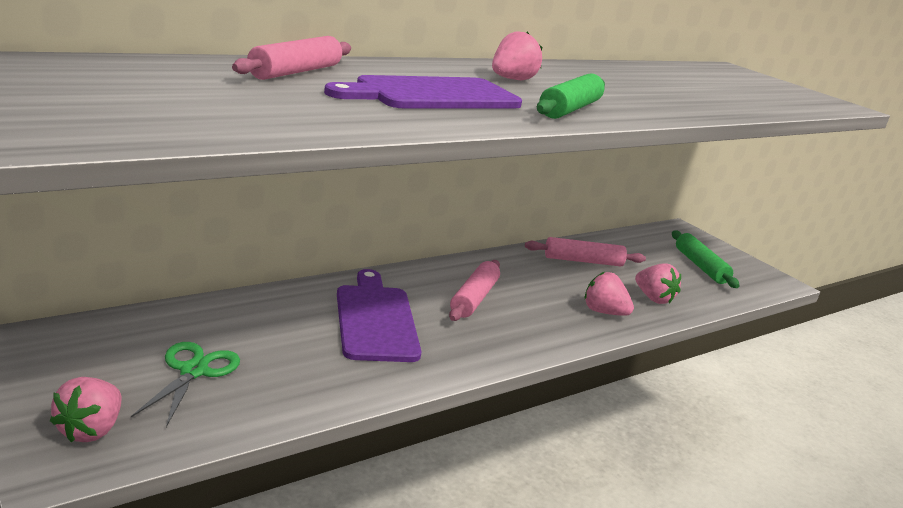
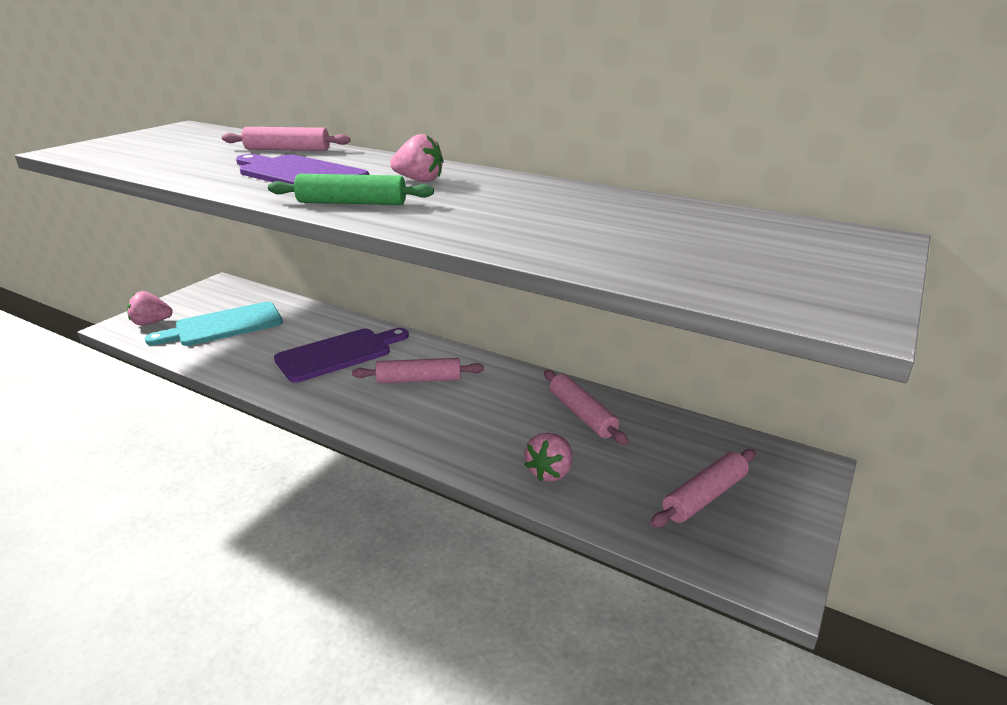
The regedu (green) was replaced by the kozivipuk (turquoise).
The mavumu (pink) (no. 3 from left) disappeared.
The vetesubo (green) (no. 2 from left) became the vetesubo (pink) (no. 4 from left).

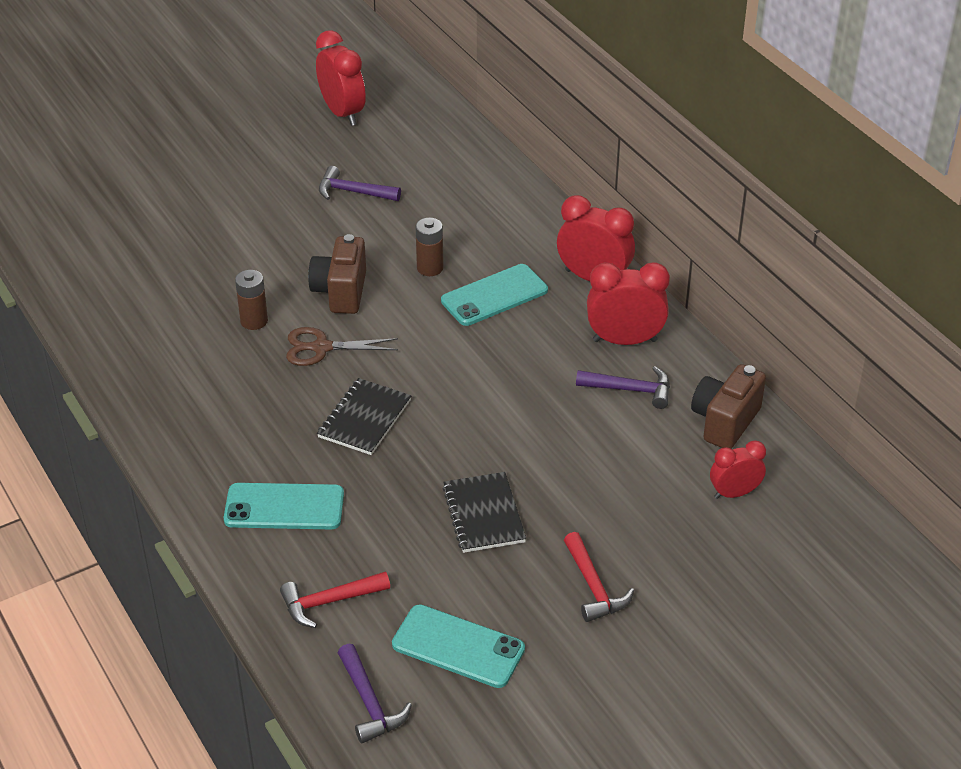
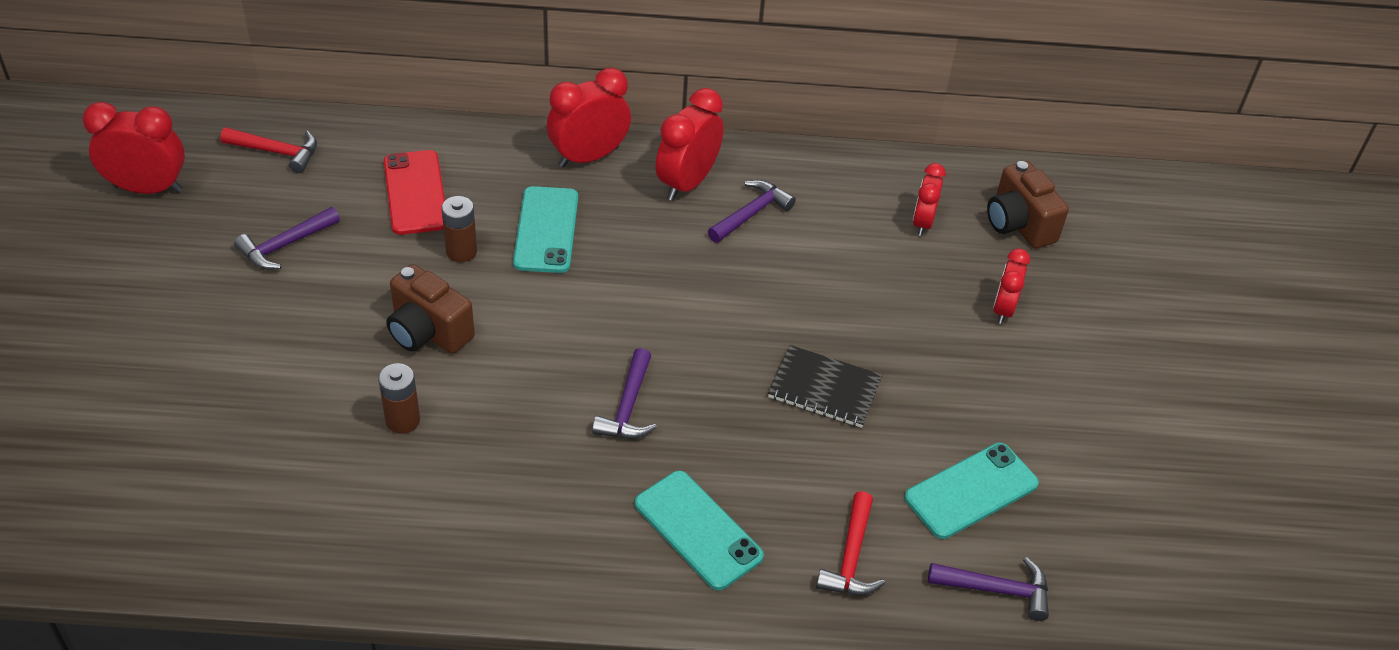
The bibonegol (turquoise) (no. 1 from left in the first image) turned 75 degrees counterclockwise.
The regedu (brown) disappeared.
The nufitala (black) (no. 1 from left) was replaced by the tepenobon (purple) (no. 2 from left).
The tepenobon (red) (no. 2 from left in the first image) moved.
The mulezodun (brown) (no. 2 from left) moved.
The bibonegol (red) appeared.
The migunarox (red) (no. 5 from left) appeared.

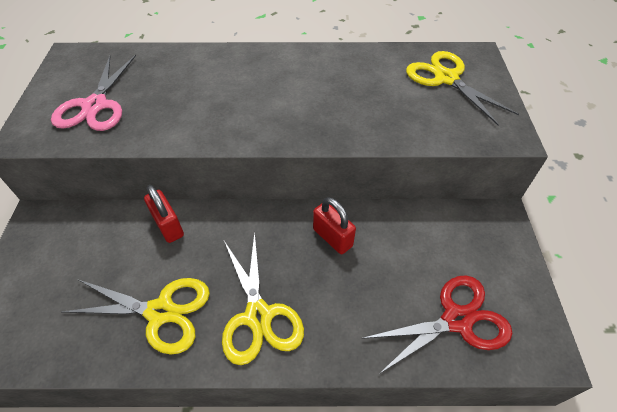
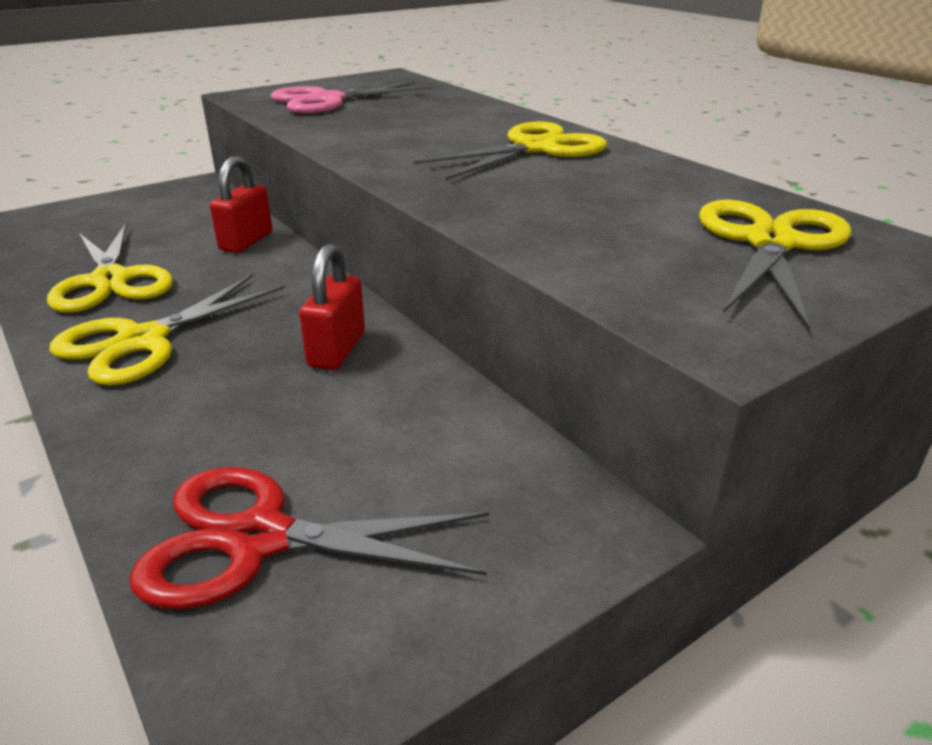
The regedu (red) turned 150 degrees clockwise.
The regedu (yellow) (no. 3 from left) appeared.

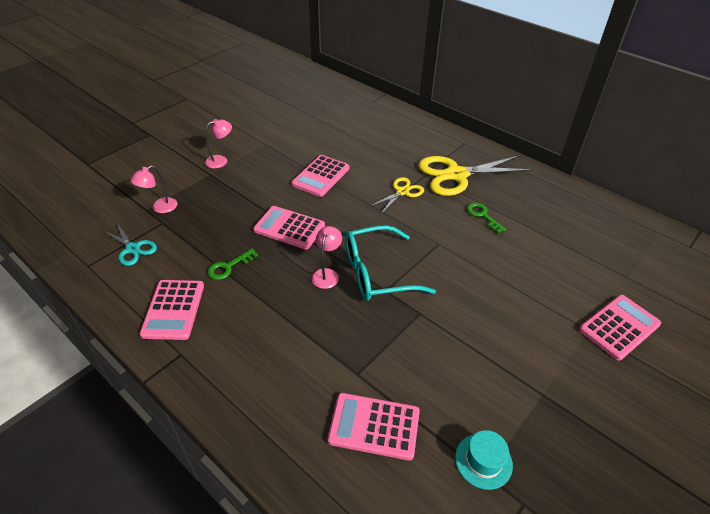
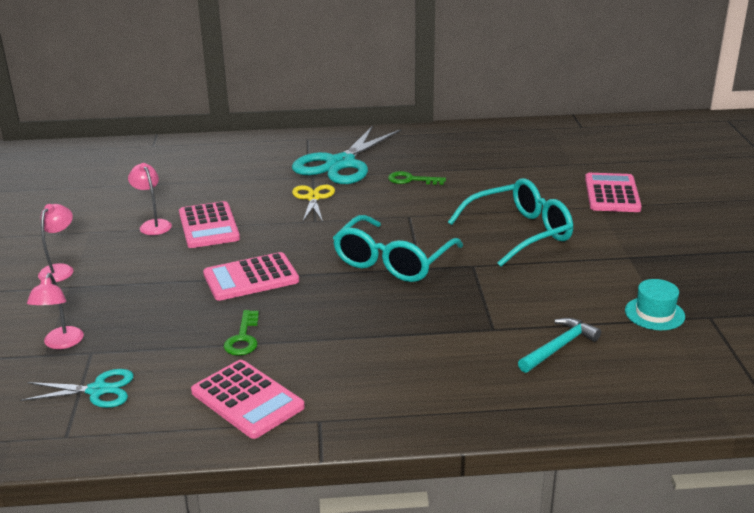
The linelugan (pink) (no. 3 from left) moved.
The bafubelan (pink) (no. 4 from left) was replaced by the tepenobon (turquoise).
The regedu (yellow) (no. 2 from left) became the regedu (turquoise) (no. 2 from left).
The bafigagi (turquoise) (no. 2 from left) appeared.

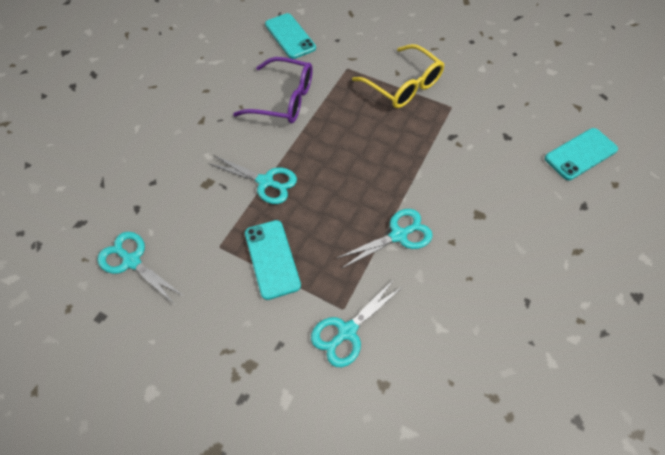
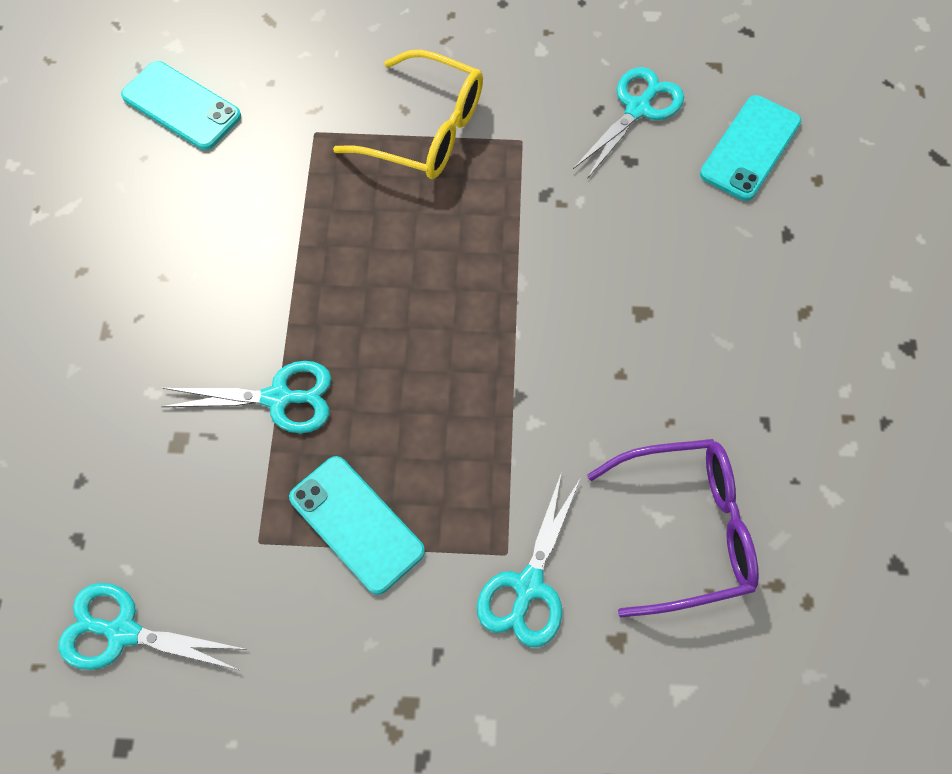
The bafigagi (purple) moved.
The regedu (turquoise) (no. 4 from left) moved.

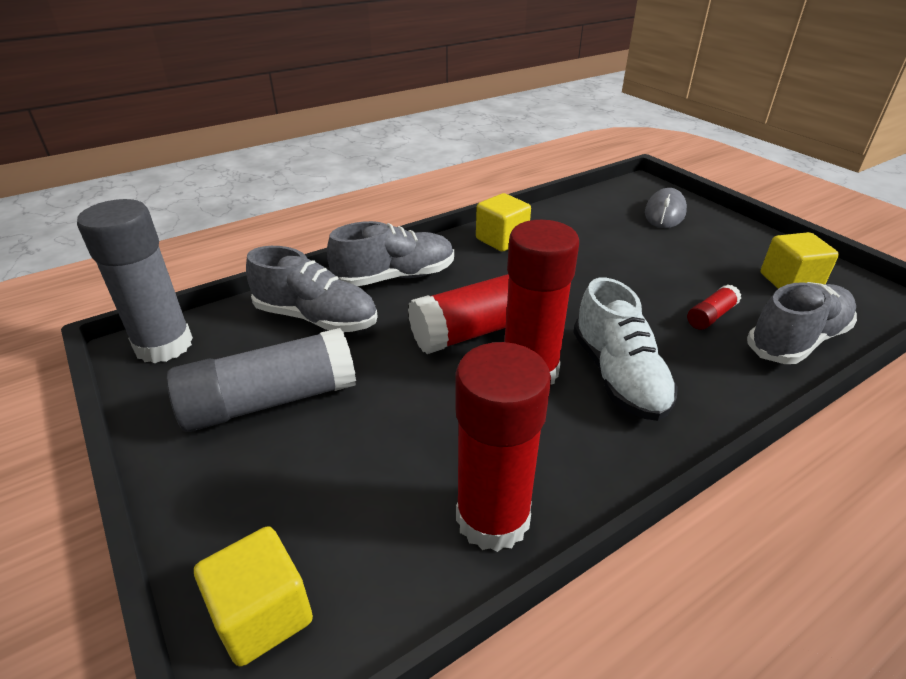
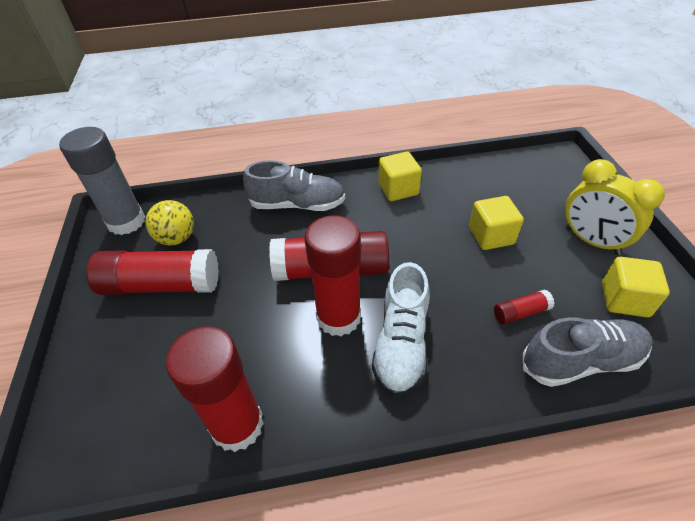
The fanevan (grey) (no. 2 from left) became the fanevan (red) (no. 1 from left).
The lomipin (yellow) (no. 1 from left in the first image) moved.
The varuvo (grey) (no. 1 from left) disappeared.
The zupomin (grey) disappeared.
The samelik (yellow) appeared.
The migunarox (yellow) appeared.

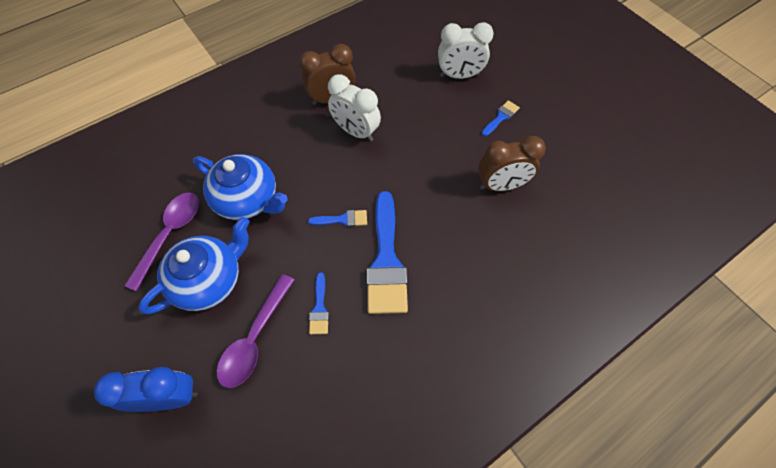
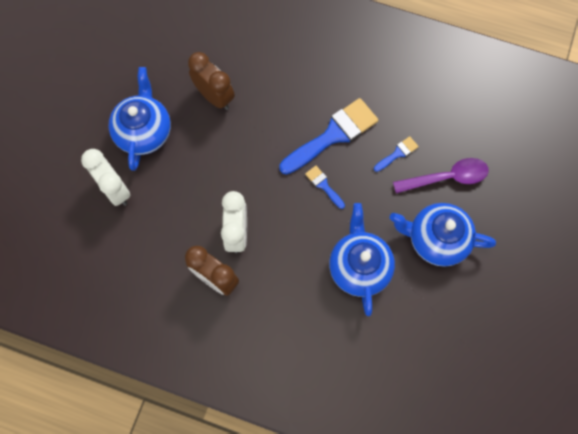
The migunarox (blue) disappeared.
The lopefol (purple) (no. 1 from left) disappeared.
The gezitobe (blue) (no. 4 from left) was replaced by the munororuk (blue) (no. 1 from left).

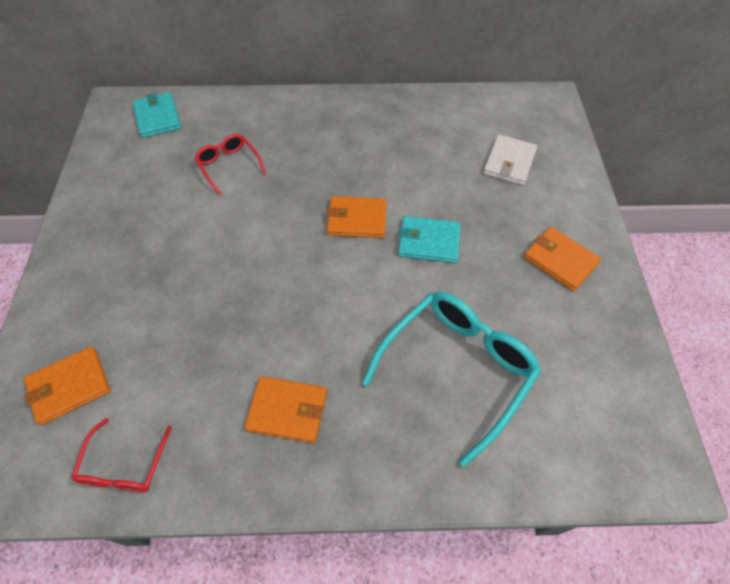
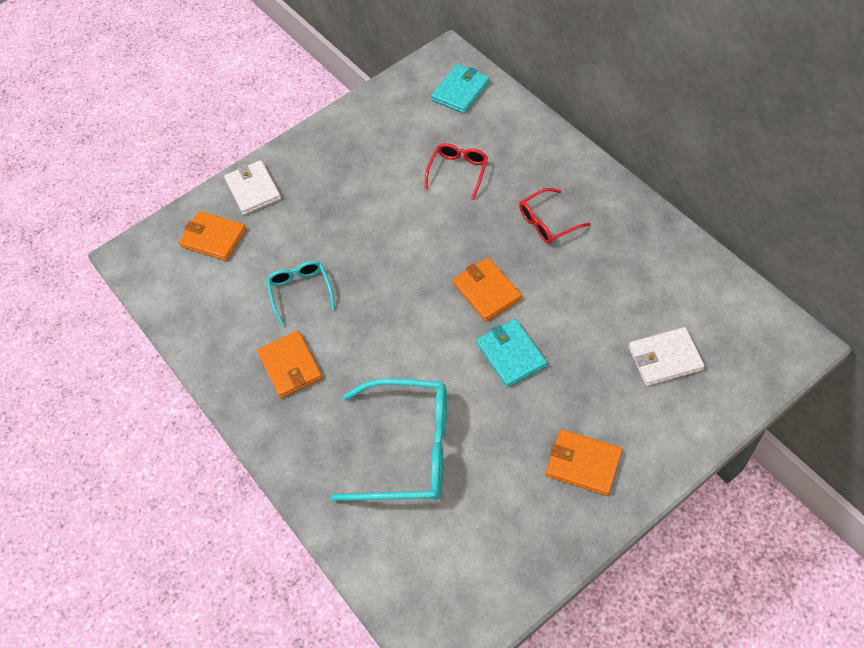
The bafigagi (red) (no. 1 from left in the first image) moved.
The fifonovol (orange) (no. 4 from left) turned 75 degrees counterclockwise.
The fifonovol (white) (no. 1 from left) appeared.
The bafigagi (turquoise) (no. 1 from left) appeared.

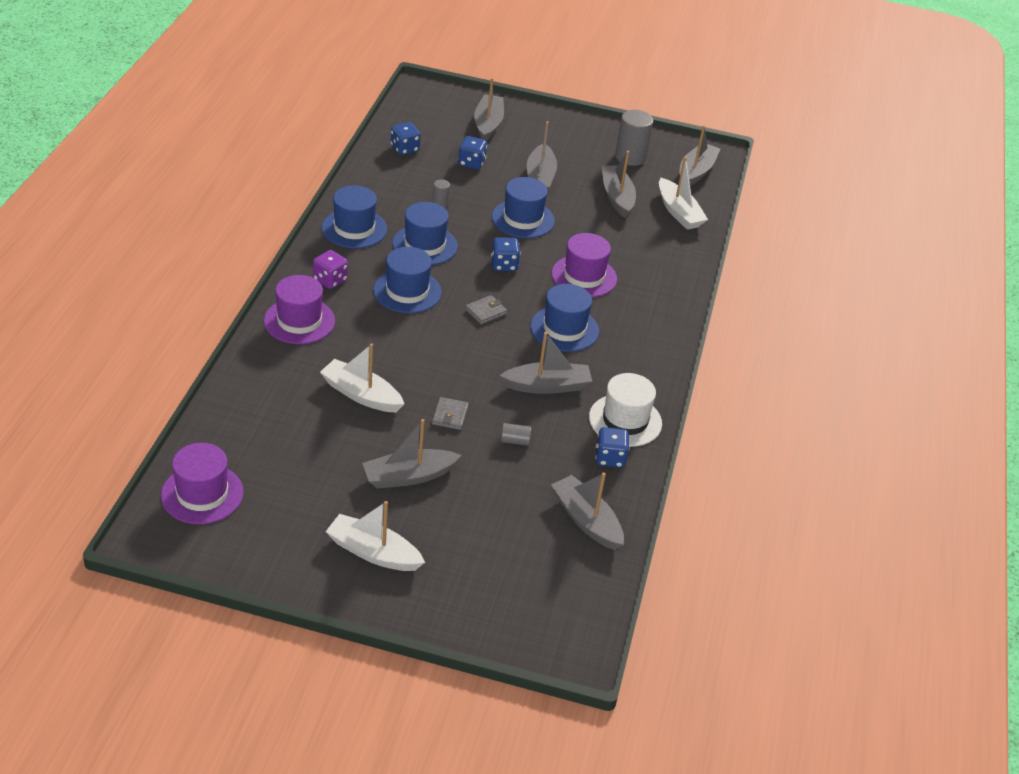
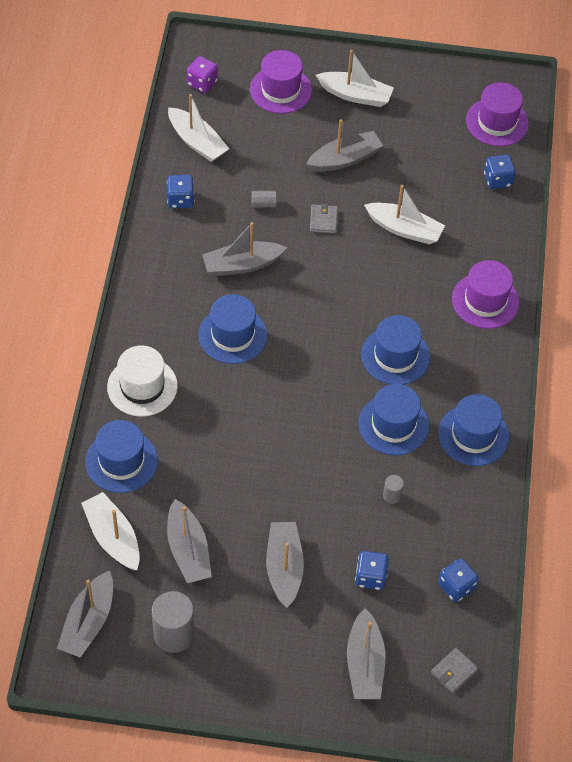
The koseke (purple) moved.
The fifonovol (grey) (no. 2 from left) moved.
The koseke (blue) (no. 3 from left in the first image) moved.
The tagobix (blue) (no. 4 from left in the first image) moved.
The tagobix (purple) (no. 3 from left in the first image) moved.
The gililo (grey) (no. 5 from left) became the gililo (white) (no. 2 from left).
The tagobix (white) moved.

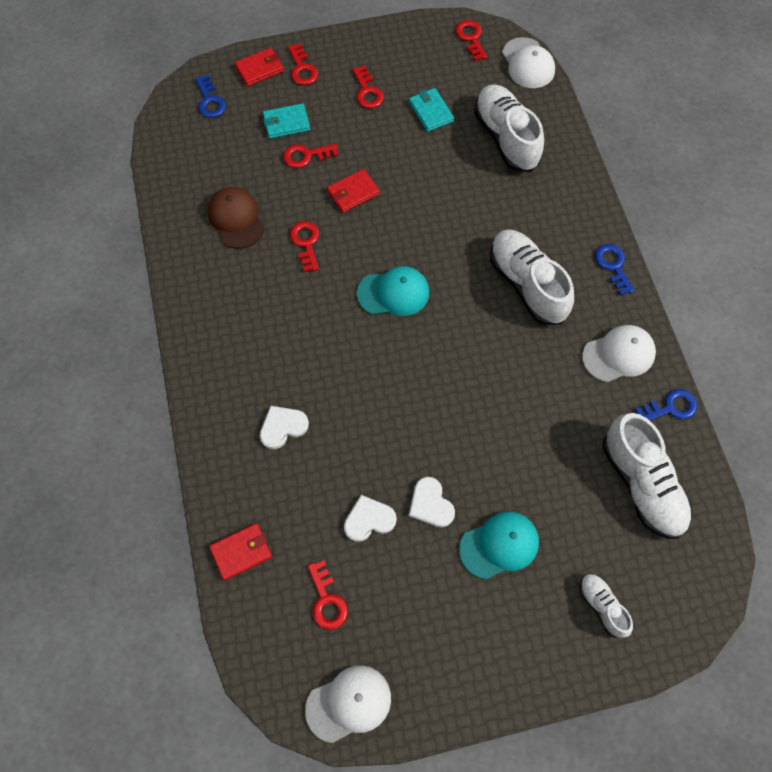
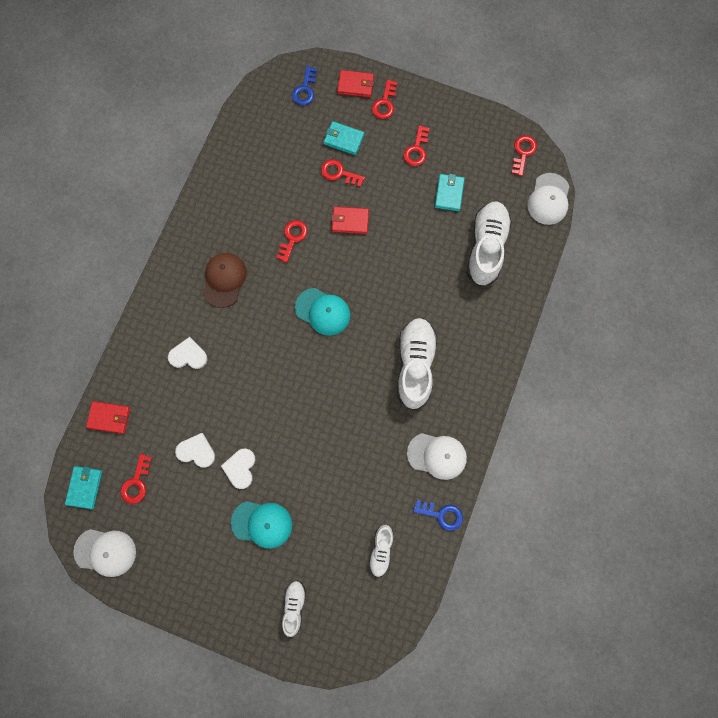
The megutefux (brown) moved.
The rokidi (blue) (no. 2 from left) disappeared.
The varuvo (white) (no. 4 from left in the first image) changed to 0.52 times the size.
The fifonovol (turquoise) (no. 1 from left) appeared.

